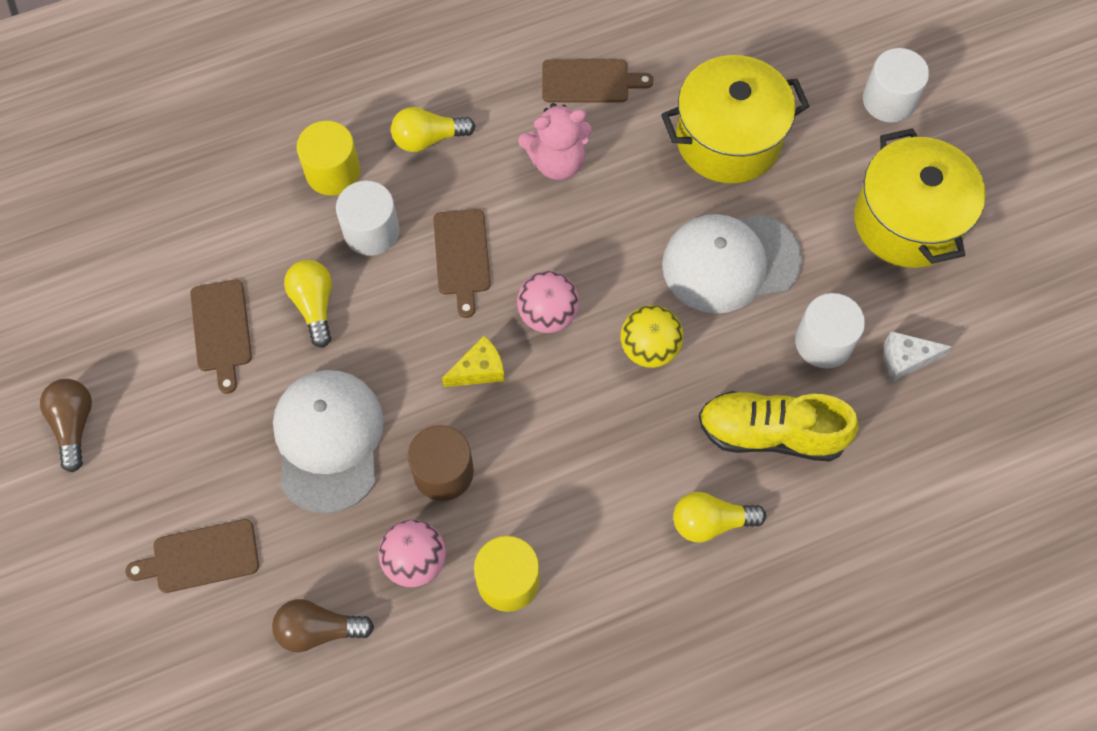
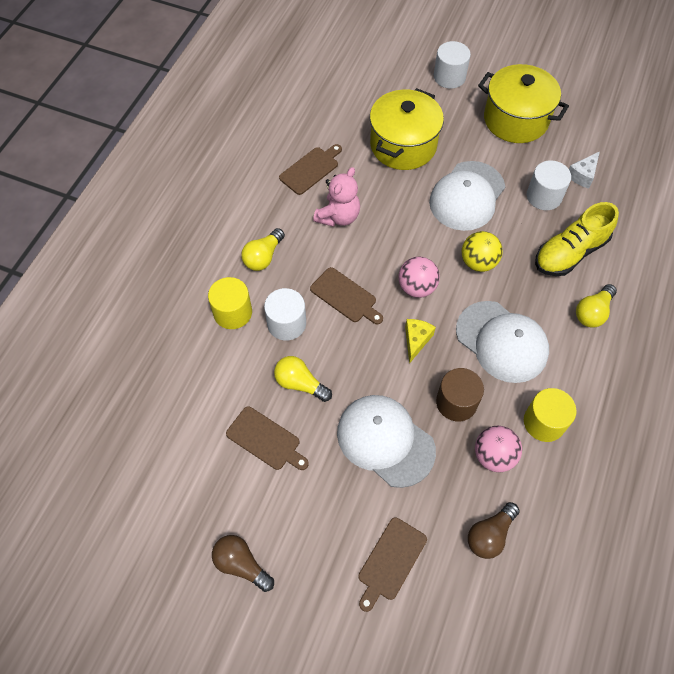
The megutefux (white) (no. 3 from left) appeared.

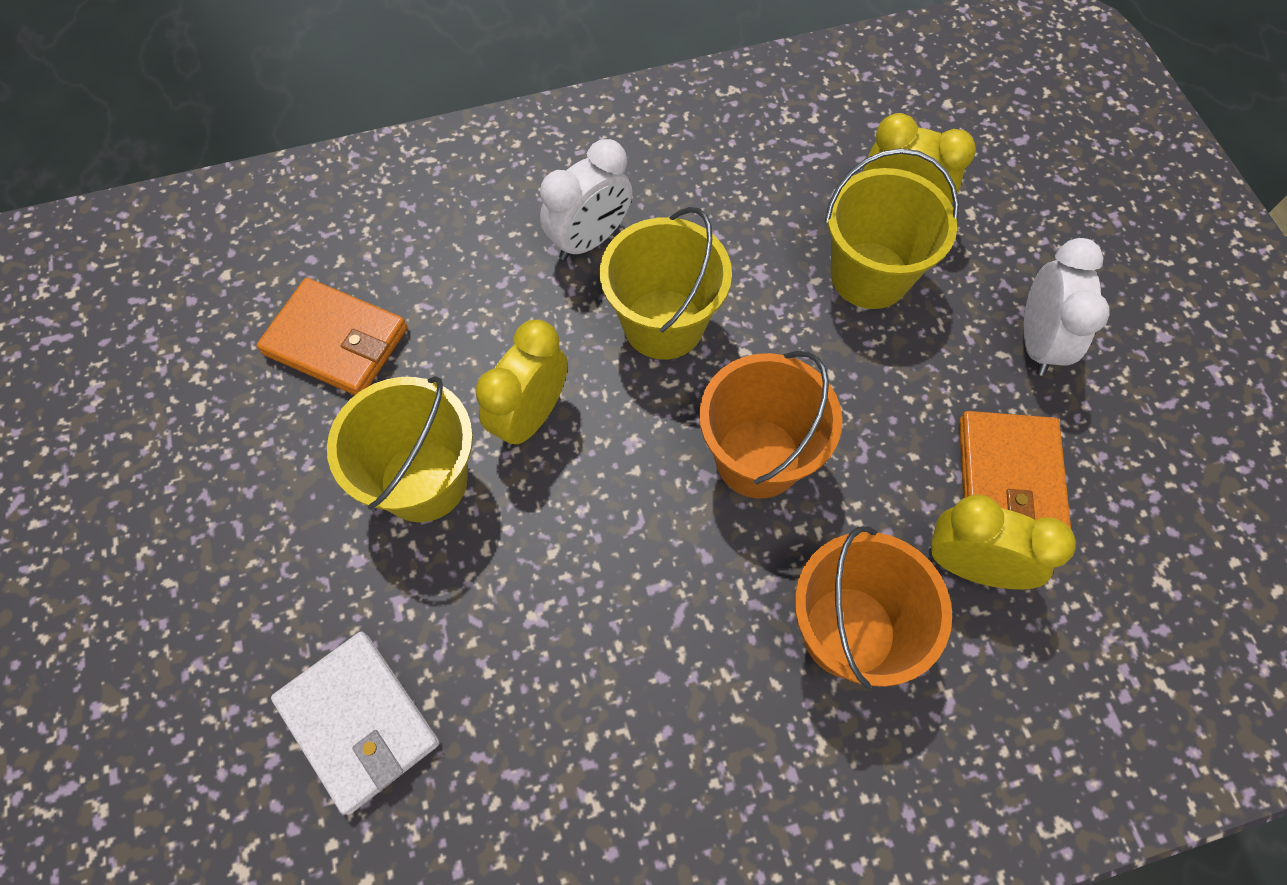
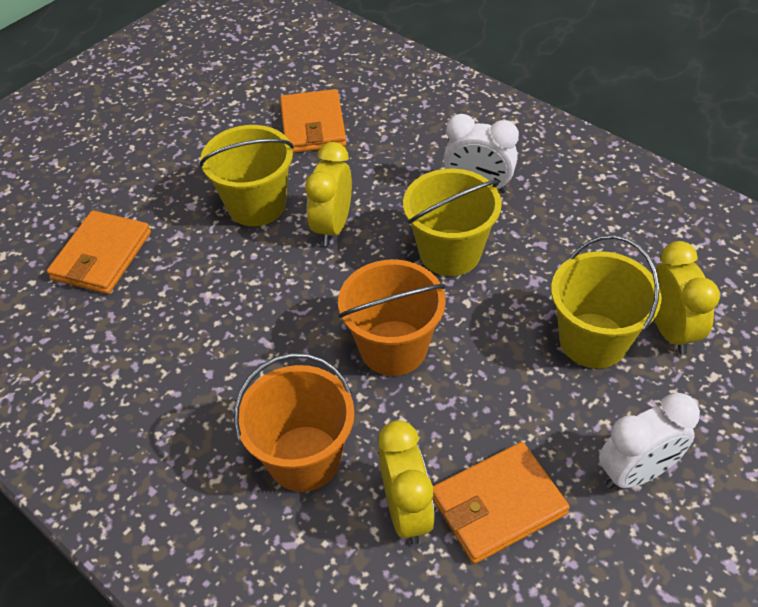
The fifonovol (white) became the fifonovol (orange) (no. 1 from left).
The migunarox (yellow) (no. 1 from left) turned 75 degrees counterclockwise.

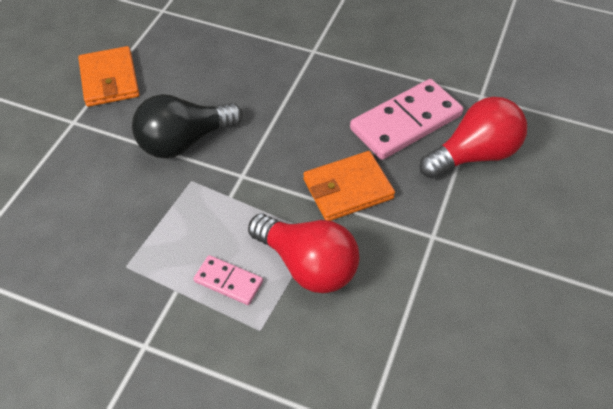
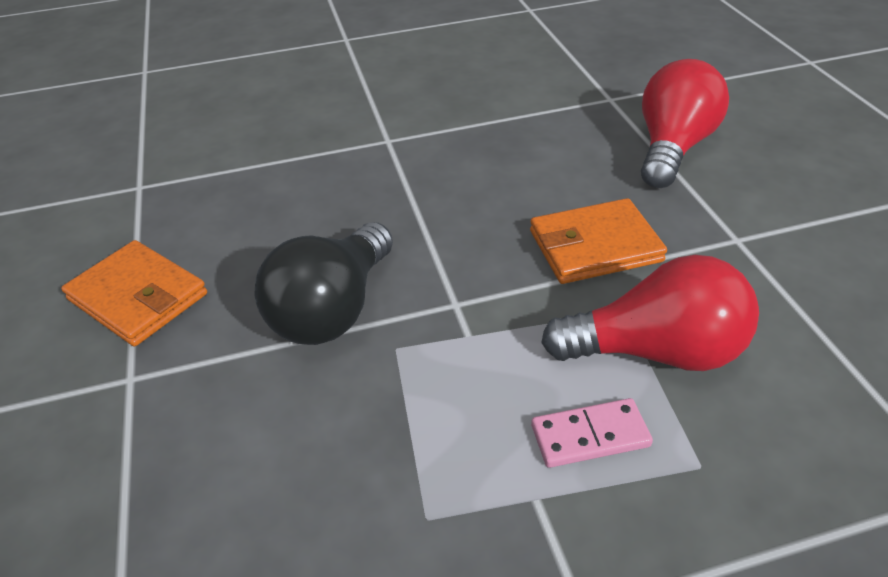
The fifonovol (orange) (no. 2 from left) turned 45 degrees clockwise.
The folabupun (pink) (no. 2 from left) disappeared.

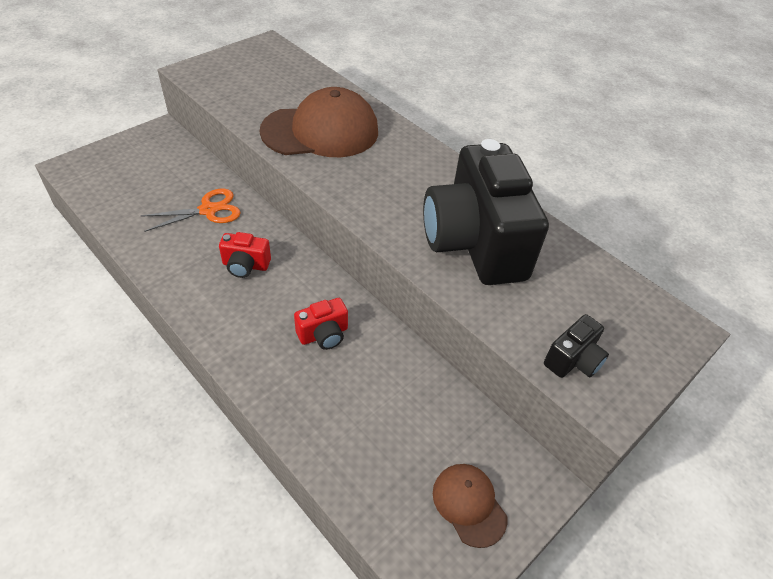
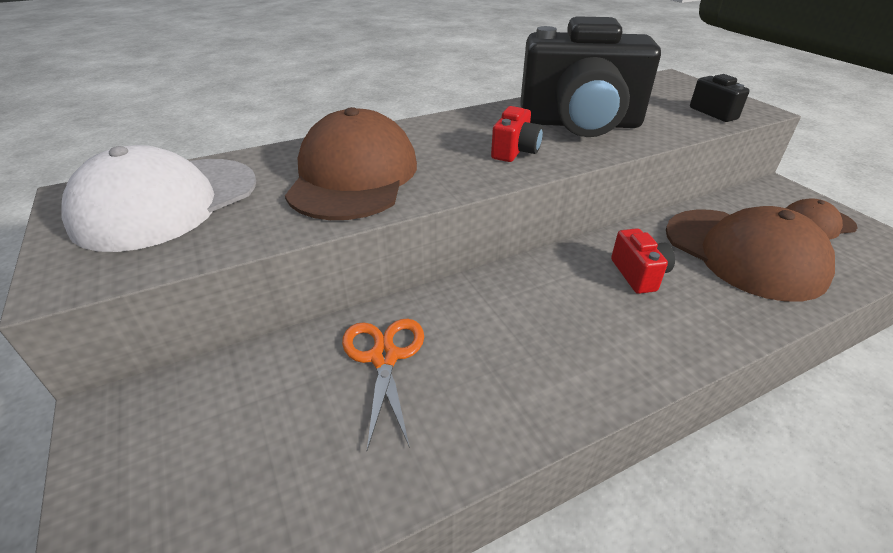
The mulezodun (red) (no. 1 from left) moved.
The megutefux (white) appeared.
The megutefux (brown) (no. 2 from left) appeared.

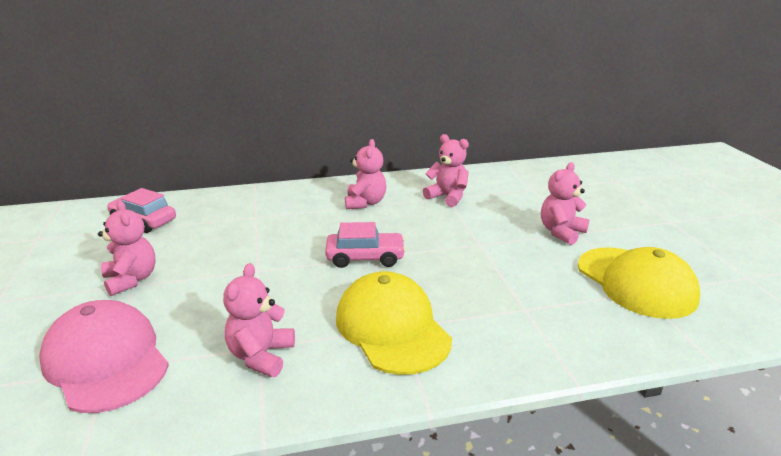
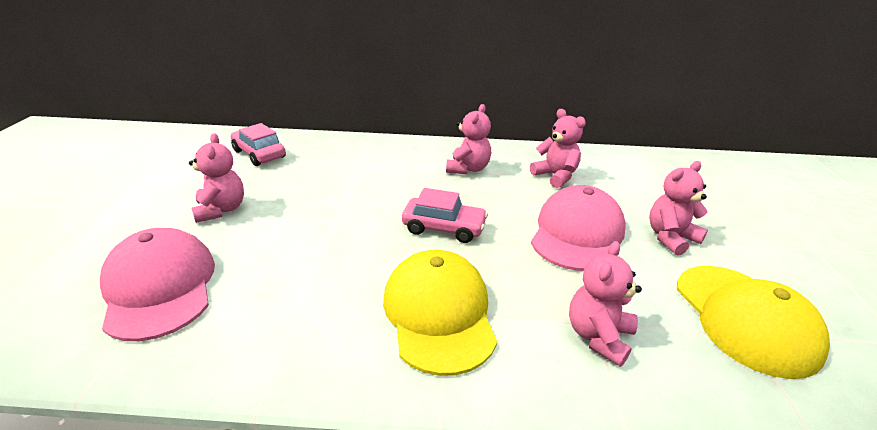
The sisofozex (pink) (no. 2 from left in the first image) moved.
The megutefux (pink) (no. 2 from left) appeared.

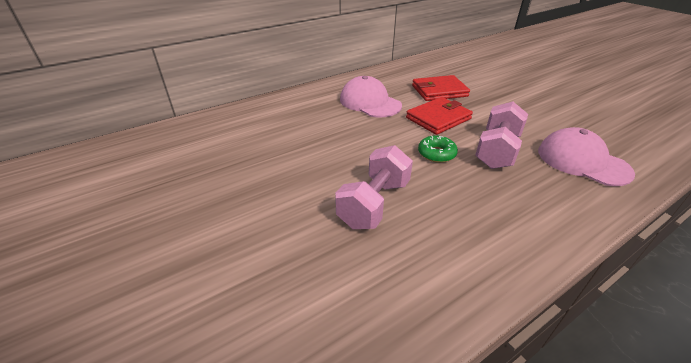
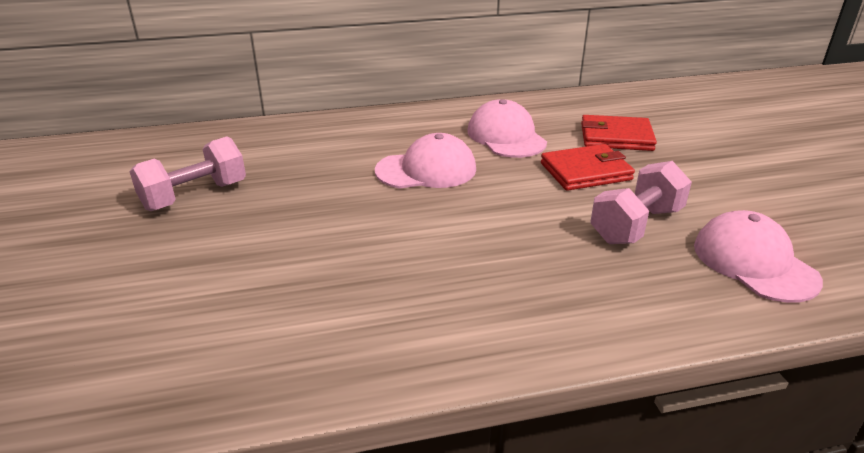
The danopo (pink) (no. 1 from left) moved.
The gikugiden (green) disappeared.
The megutefux (pink) (no. 1 from left) appeared.

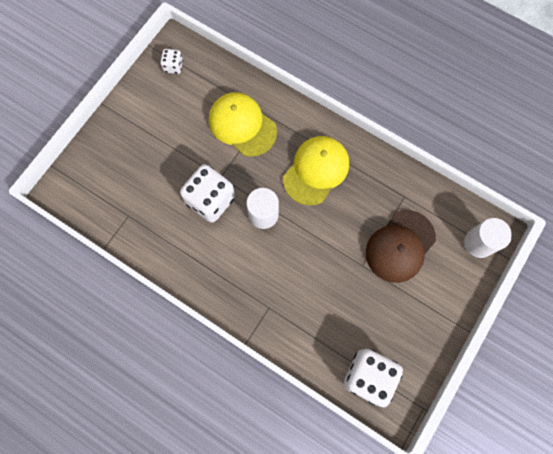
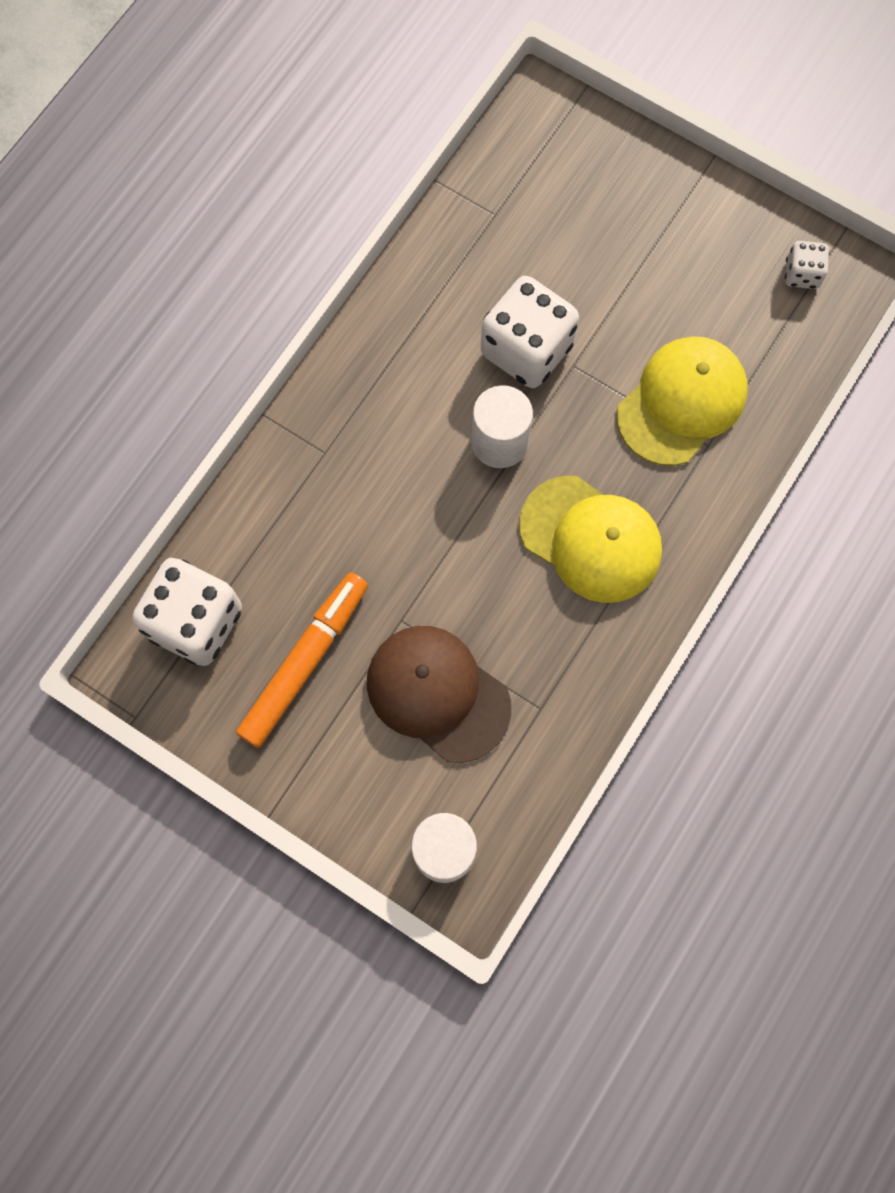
The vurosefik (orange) appeared.

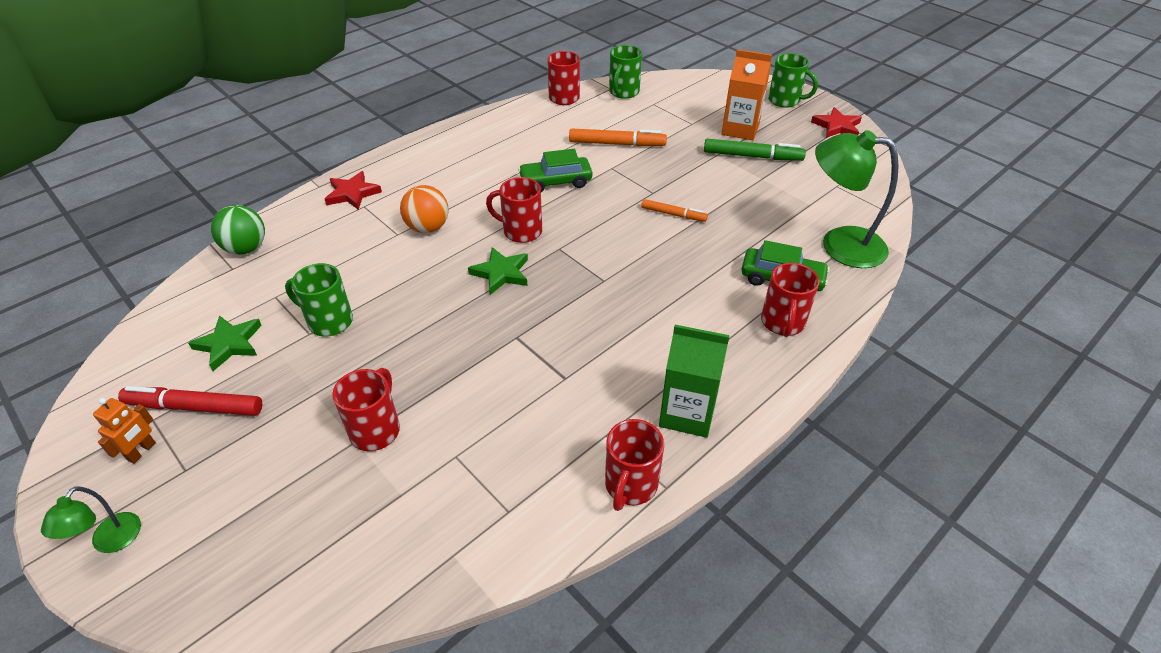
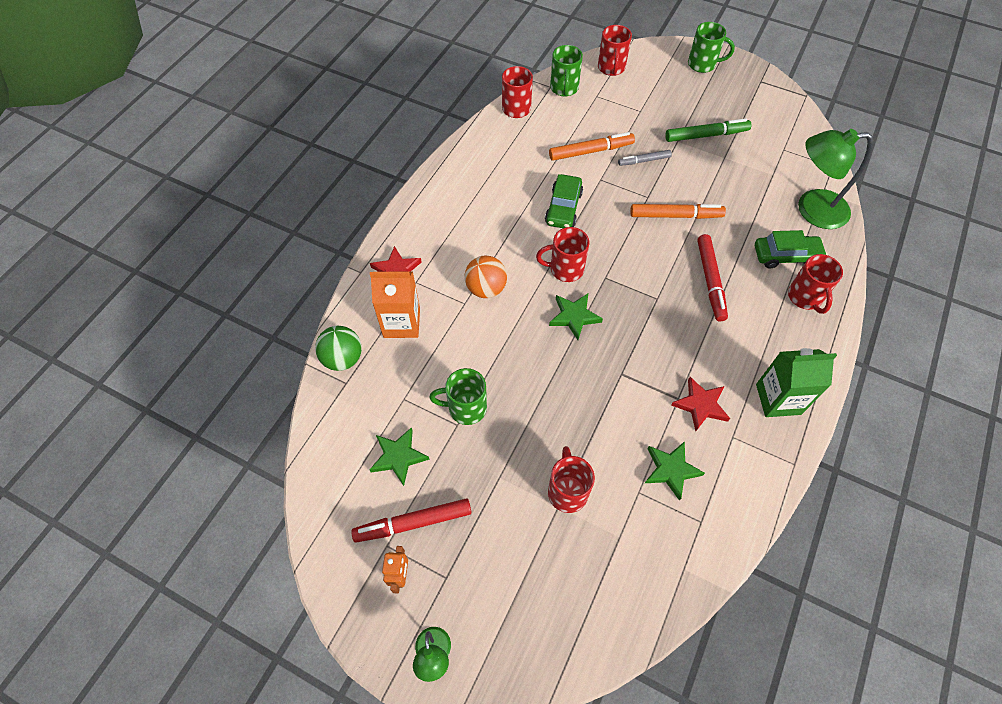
The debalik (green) (no. 1 from left) turned 45 degrees counterclockwise.
The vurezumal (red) (no. 4 from left) moved.
The vurosefik (orange) (no. 2 from left) changed to 1.62 times the size.
The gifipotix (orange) moved.
The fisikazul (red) (no. 2 from left) moved.
The vurosefik (grey) appeared.
The fisikazul (green) (no. 3 from left) appeared.
The vurosefik (red) (no. 2 from left) appeared.

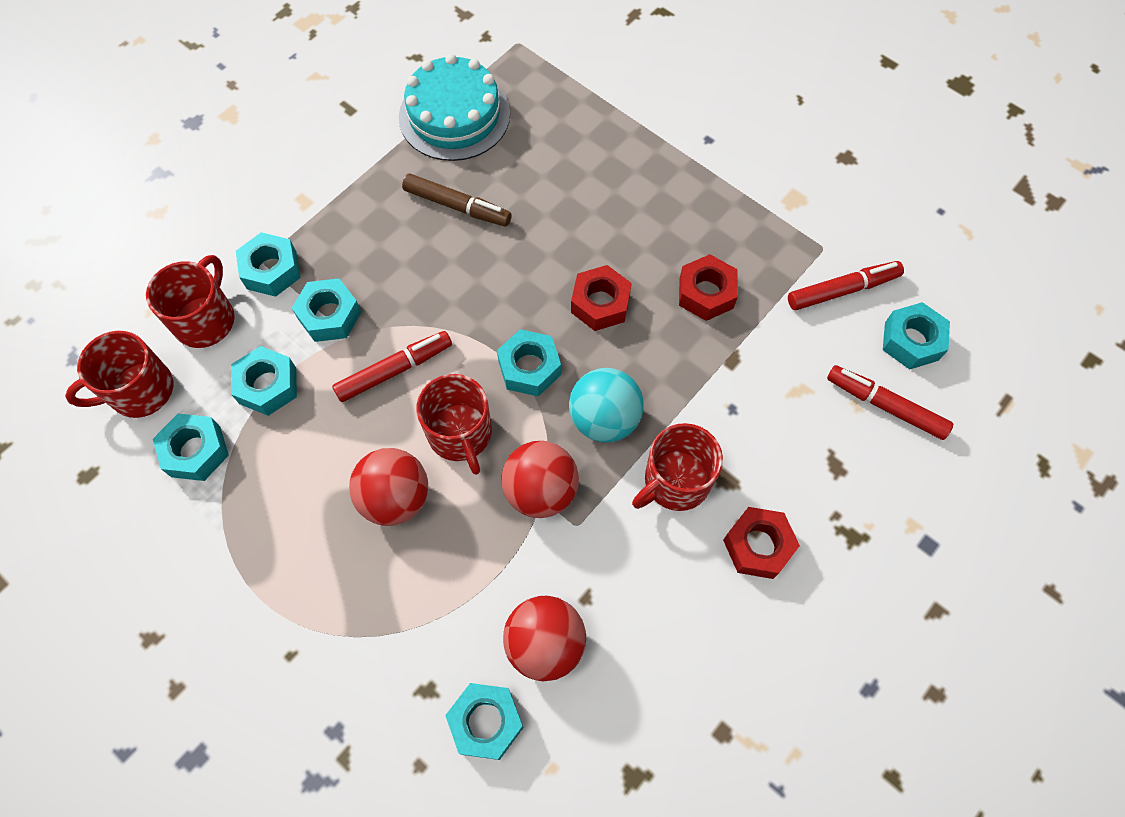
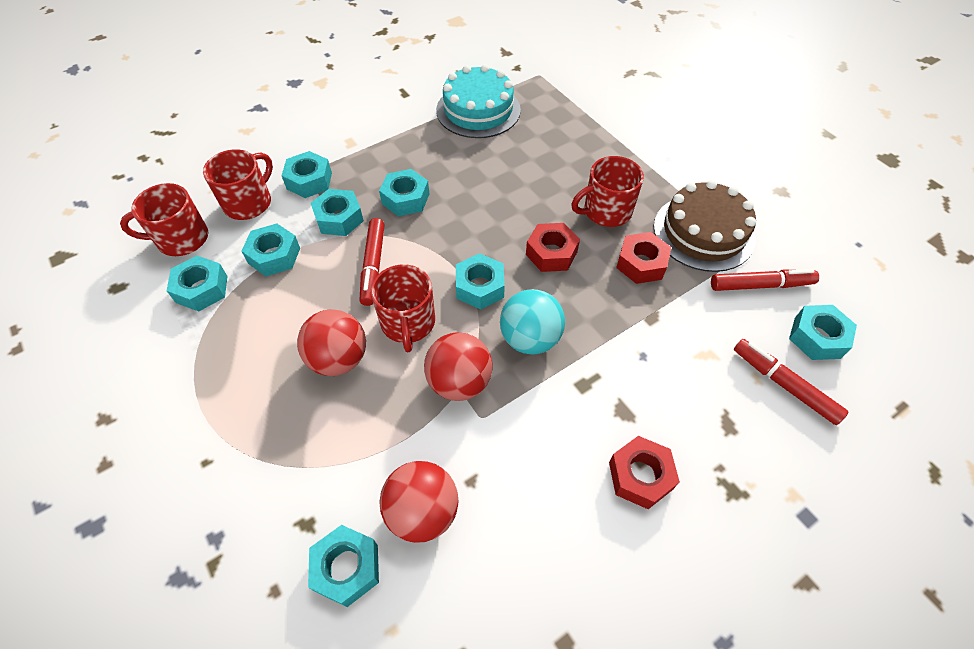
The vurosefik (red) (no. 1 from left) turned 105 degrees clockwise.
The vurosefik (brown) disappeared.
The vurezumal (red) (no. 4 from left) moved.
The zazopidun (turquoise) (no. 6 from left) appeared.
The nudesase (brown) appeared.

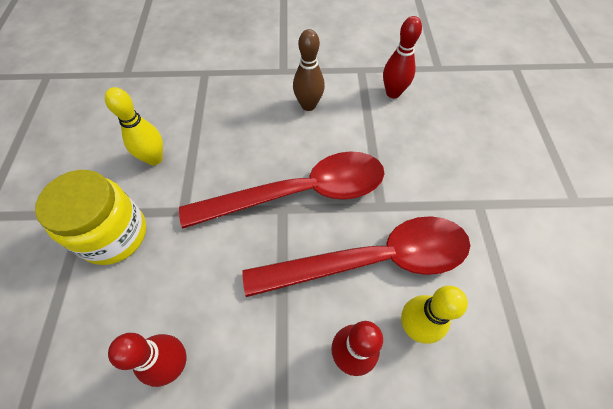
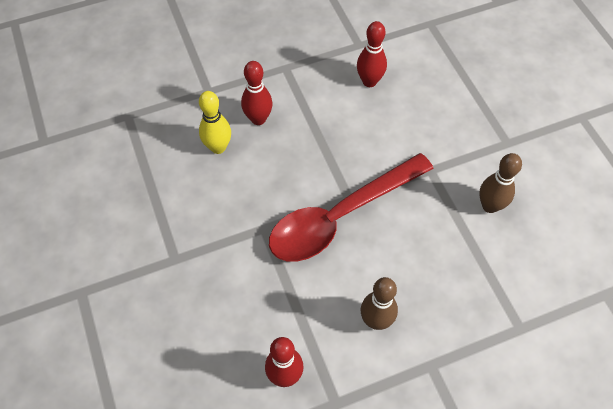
The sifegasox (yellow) disappeared.
The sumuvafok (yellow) (no. 1 from left) became the sumuvafok (brown) (no. 2 from left).
The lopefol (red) (no. 2 from left) disappeared.

